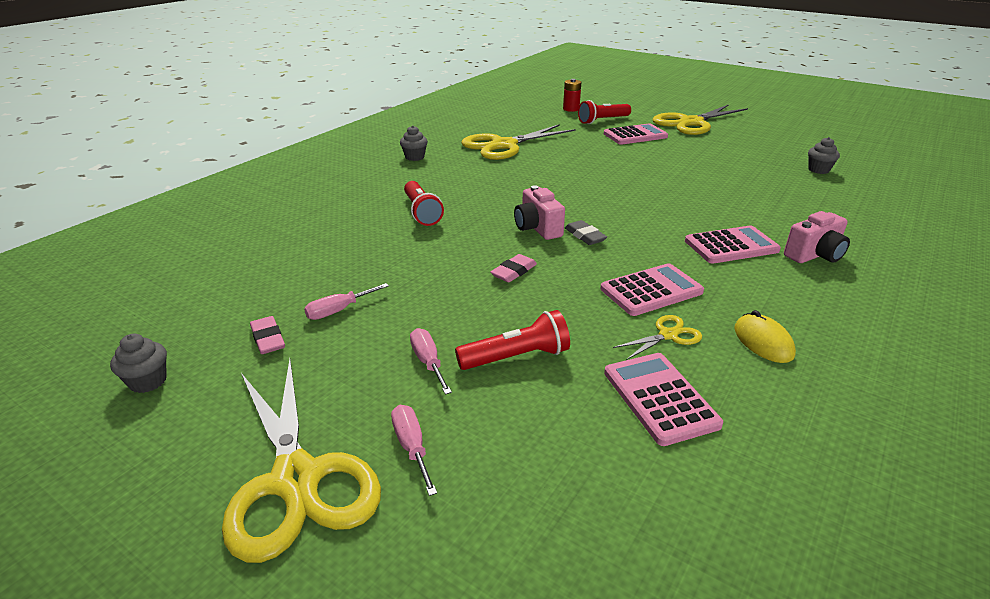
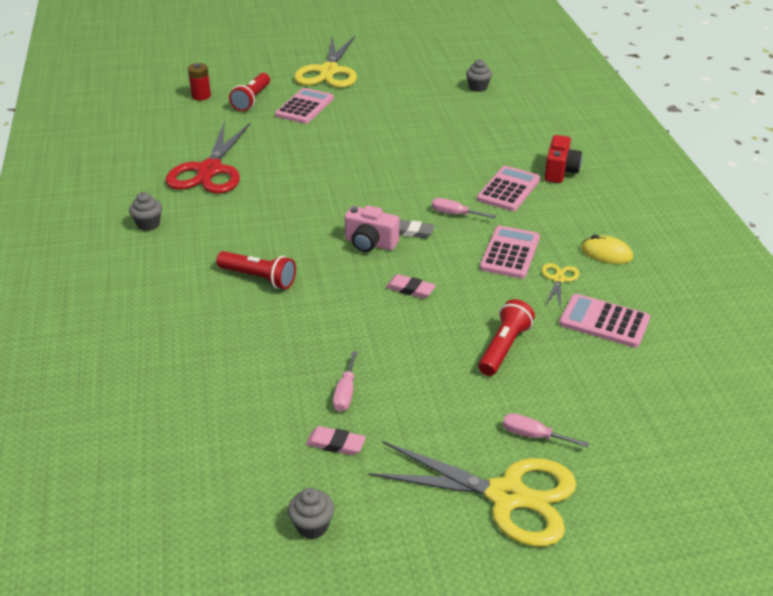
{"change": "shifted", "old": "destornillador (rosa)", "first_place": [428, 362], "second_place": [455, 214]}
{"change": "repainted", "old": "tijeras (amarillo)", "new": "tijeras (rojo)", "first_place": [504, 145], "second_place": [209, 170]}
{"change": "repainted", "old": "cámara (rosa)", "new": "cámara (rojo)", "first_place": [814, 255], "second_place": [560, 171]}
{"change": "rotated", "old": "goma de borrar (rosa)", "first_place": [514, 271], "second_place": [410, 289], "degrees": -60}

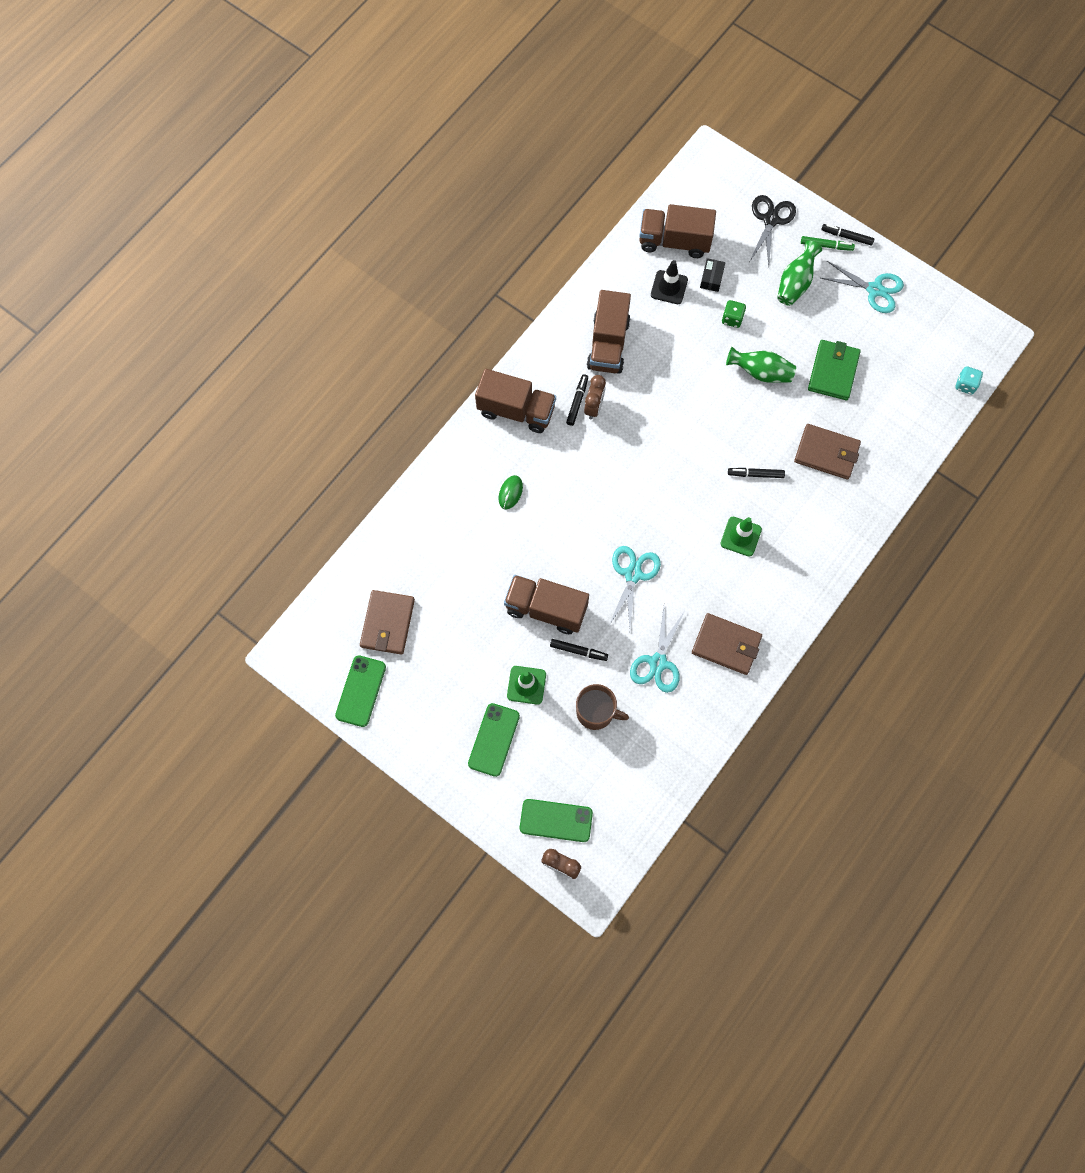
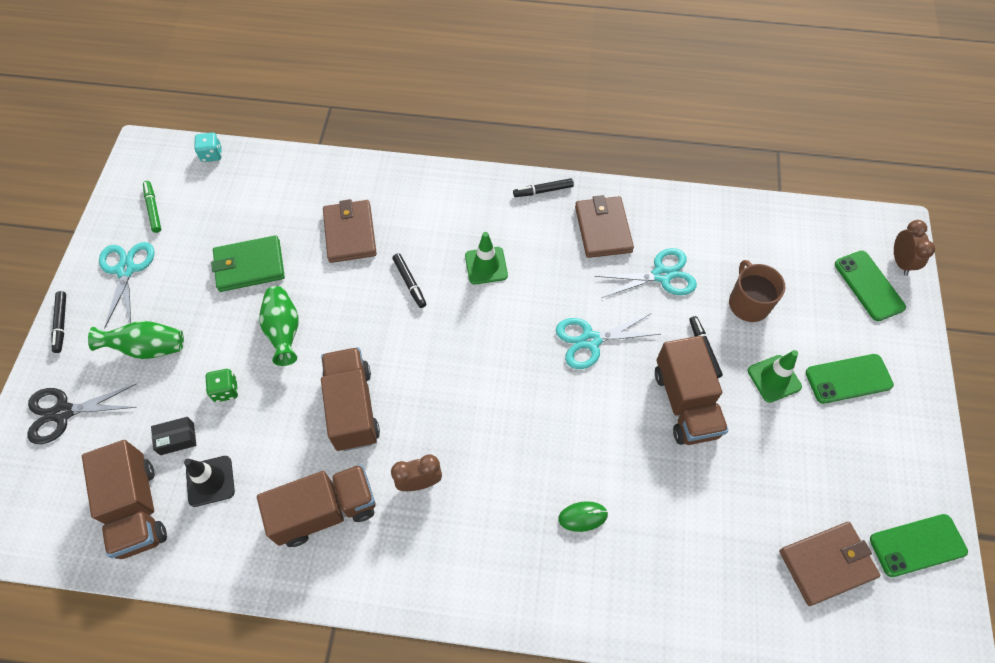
{"change": "shifted", "old": "camión (marrón)", "first_place": [516, 410], "second_place": [352, 408]}
{"change": "shifted", "old": "rotulador (negro)", "first_place": [577, 401], "second_place": [543, 191]}
{"change": "shifted", "old": "rotulador (verde)", "first_place": [826, 246], "second_place": [153, 209]}

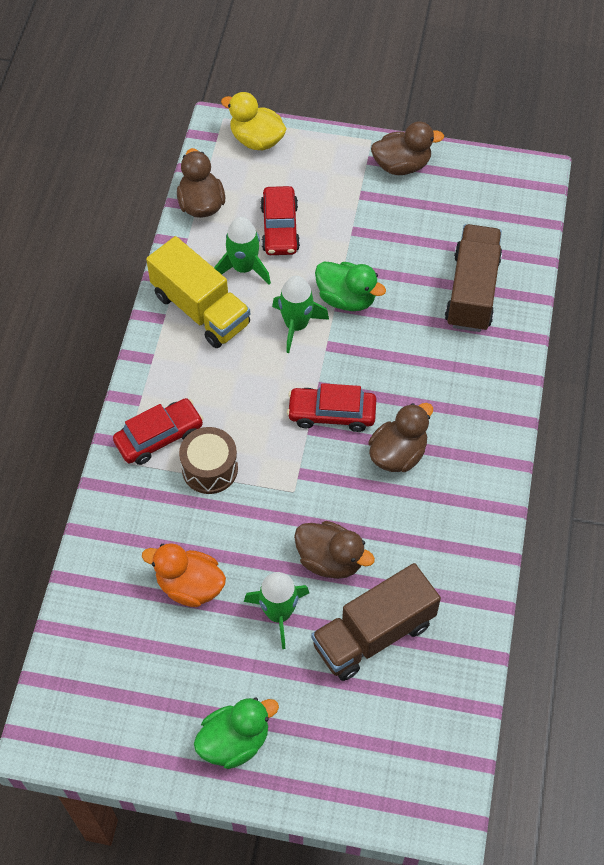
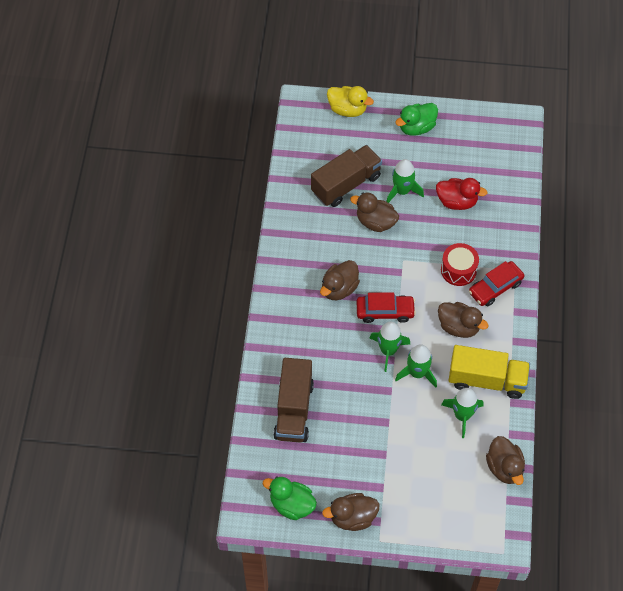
{"change": "gone", "old": "coche (rojo)", "first_place": [280, 228]}
{"change": "new", "new": "cohete (verde)", "second_place": [388, 351]}
{"change": "new", "new": "pato (marrón)", "second_place": [458, 327]}
{"change": "shifted", "old": "pato (amarillo)", "first_place": [256, 140], "second_place": [347, 109]}
{"change": "shifted", "old": "pato (verde)", "first_place": [346, 298], "second_place": [291, 505]}
{"change": "repainted", "old": "pato (naranja)", "new": "pato (rojo)", "first_place": [190, 586], "second_place": [457, 202]}
{"change": "repainted", "old": "tambor (marrón)", "new": "tambor (rojo)", "first_place": [210, 468], "second_place": [458, 270]}
{"change": "rotated", "old": "camión (amarillo)", "first_place": [201, 309], "second_place": [487, 380], "degrees": 150}

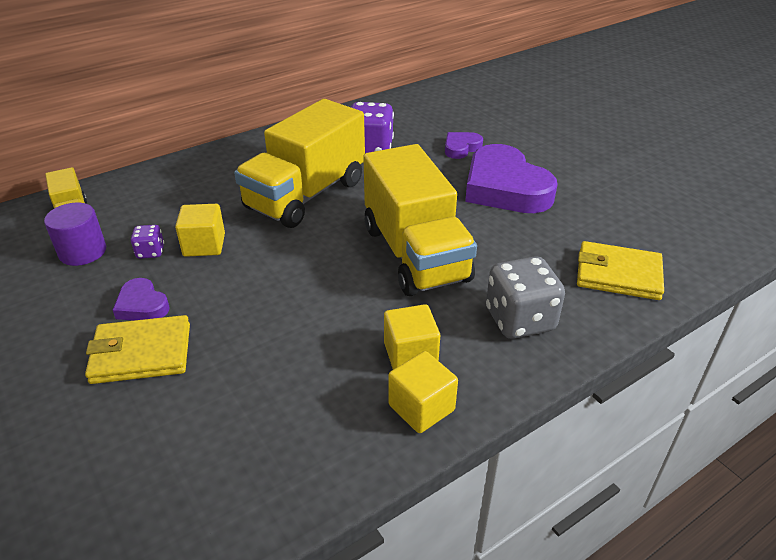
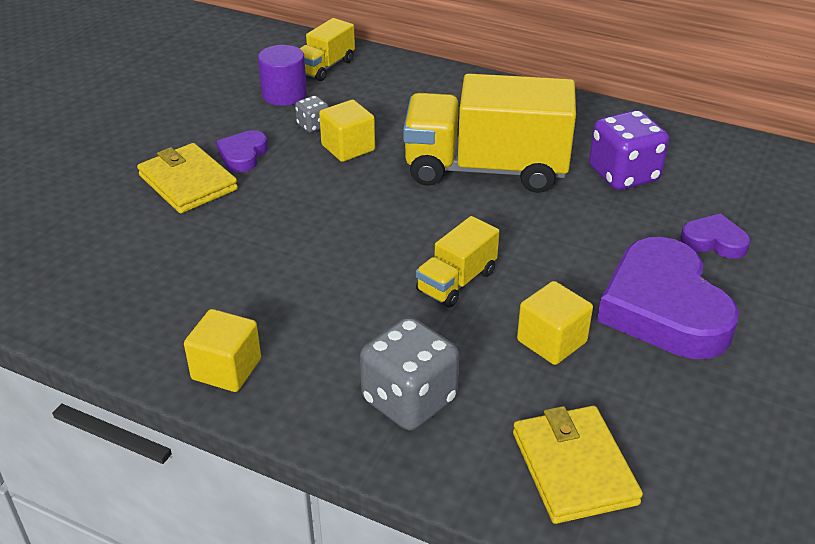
{"change": "shifted", "old": "cubo (amarillo)", "first_place": [410, 354], "second_place": [551, 341]}
{"change": "repainted", "old": "dado (morado)", "new": "dado (gris)", "first_place": [150, 252], "second_place": [313, 126]}
{"change": "rotated", "old": "corazón (morado)", "first_place": [505, 188], "second_place": [663, 308], "degrees": -45}
{"change": "scaled", "old": "camión (amarillo)", "first_place": [415, 254], "second_place": [456, 281], "factor": 0.48}

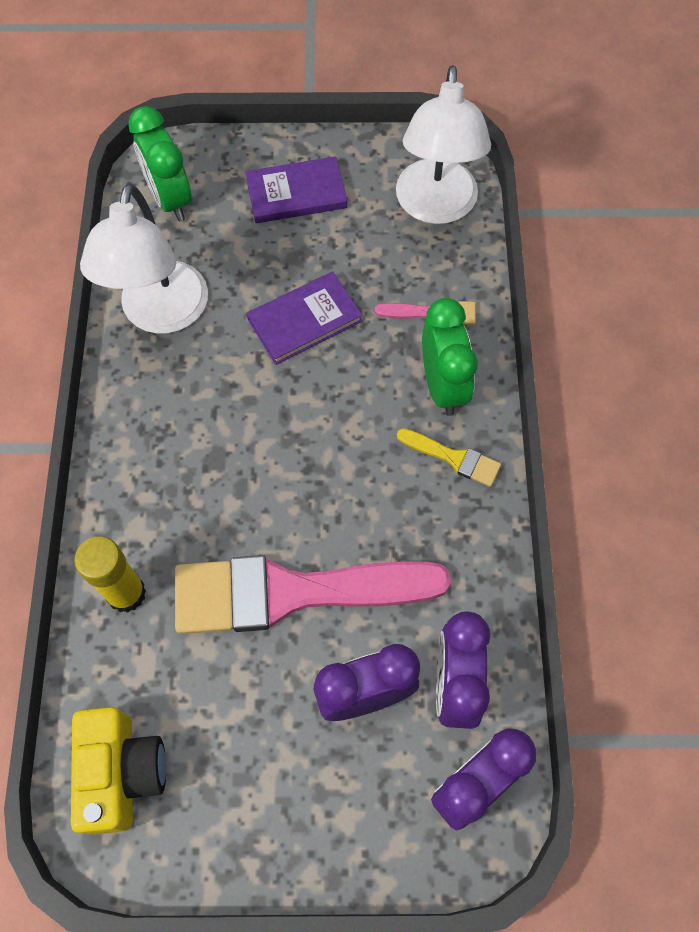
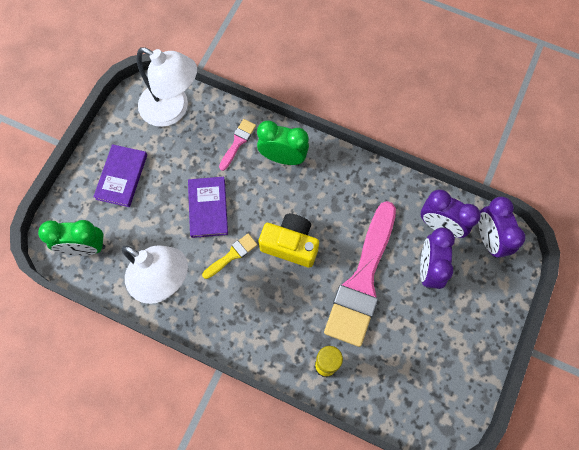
{"change": "shifted", "old": "cámara (amarillo)", "first_place": [122, 772], "second_place": [290, 245]}
{"change": "shifted", "old": "pincel (amarillo)", "first_place": [453, 458], "second_place": [232, 255]}

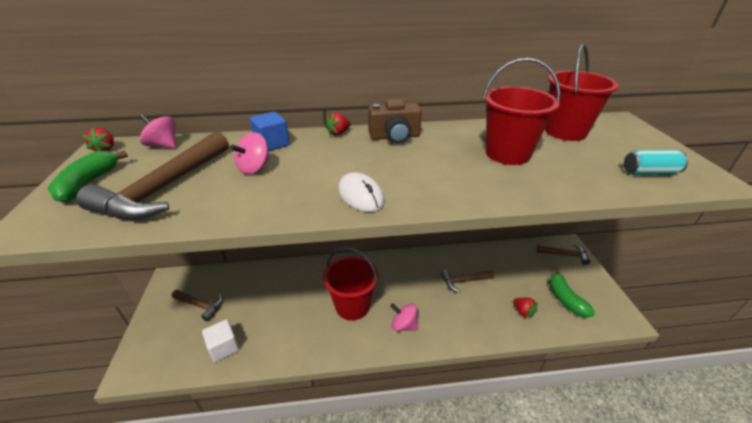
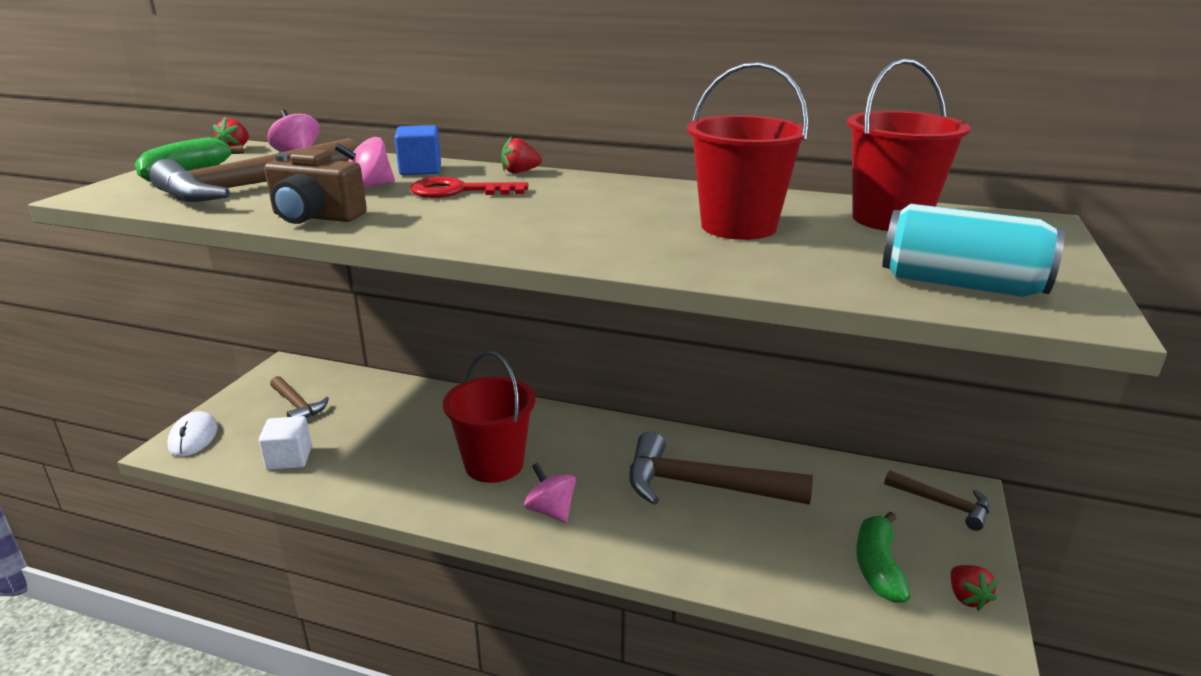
{"change": "new", "new": "llave (rojo)", "second_place": [459, 191]}
{"change": "shifted", "old": "ratón (blanco)", "first_place": [360, 195], "second_place": [193, 437]}
{"change": "shifted", "old": "cámara (marrón)", "first_place": [394, 137], "second_place": [315, 217]}
{"change": "shifted", "old": "fresa (rojo)", "first_place": [523, 312], "second_place": [967, 597]}
{"change": "scaled", "old": "martillo (marrón)", "first_place": [464, 281], "second_place": [702, 486], "factor": 1.86}
{"change": "scaled", "old": "lata (turquesa)", "first_place": [649, 172], "second_place": [960, 284], "factor": 1.62}

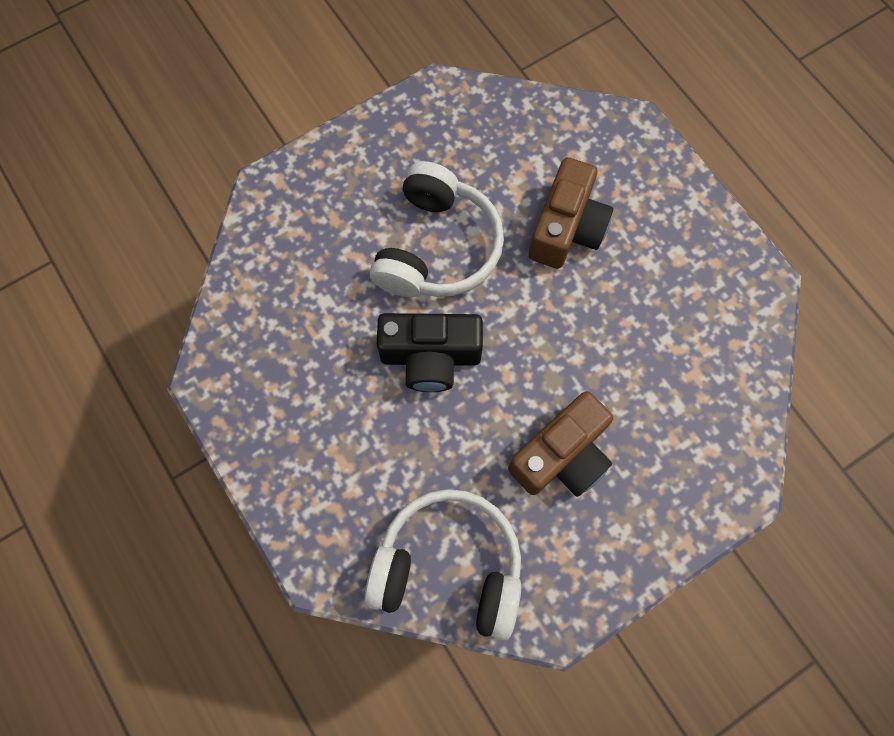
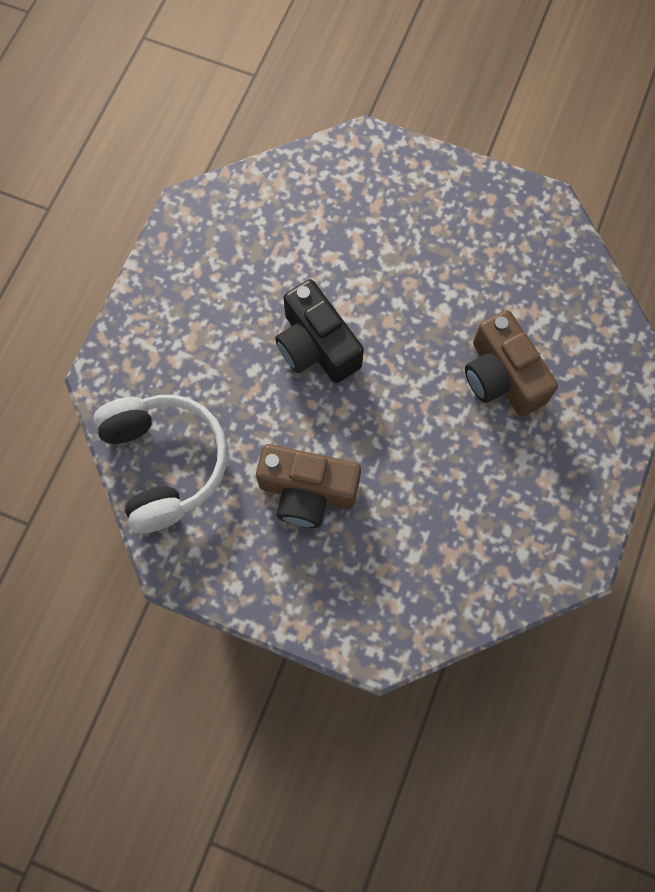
{"change": "gone", "old": "auriculares (blanco)", "first_place": [437, 247]}
{"change": "rotated", "old": "cámara (marrón)", "first_place": [566, 228], "second_place": [502, 376], "degrees": 75}

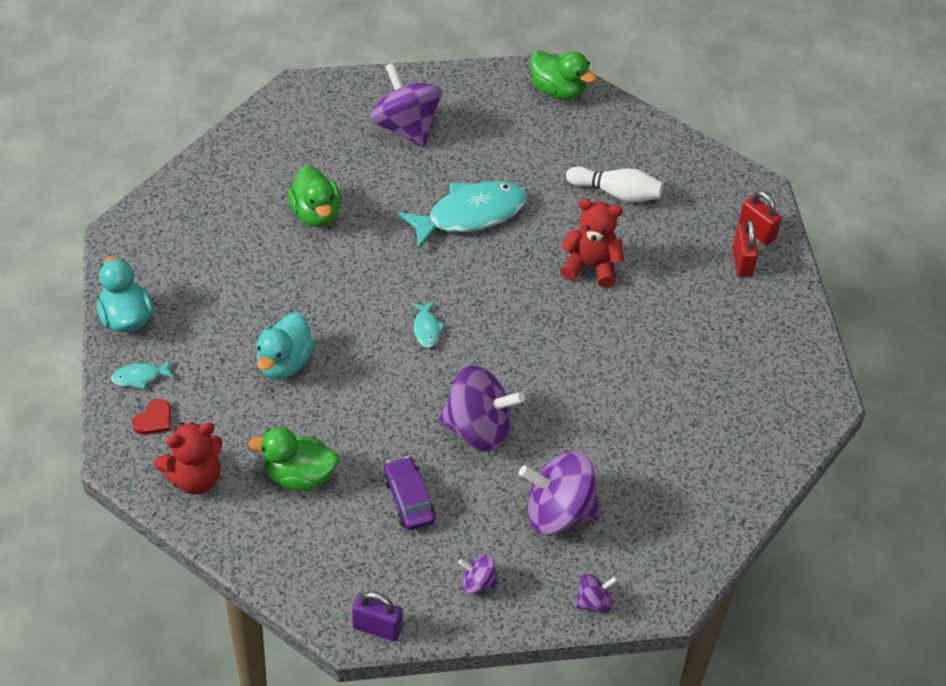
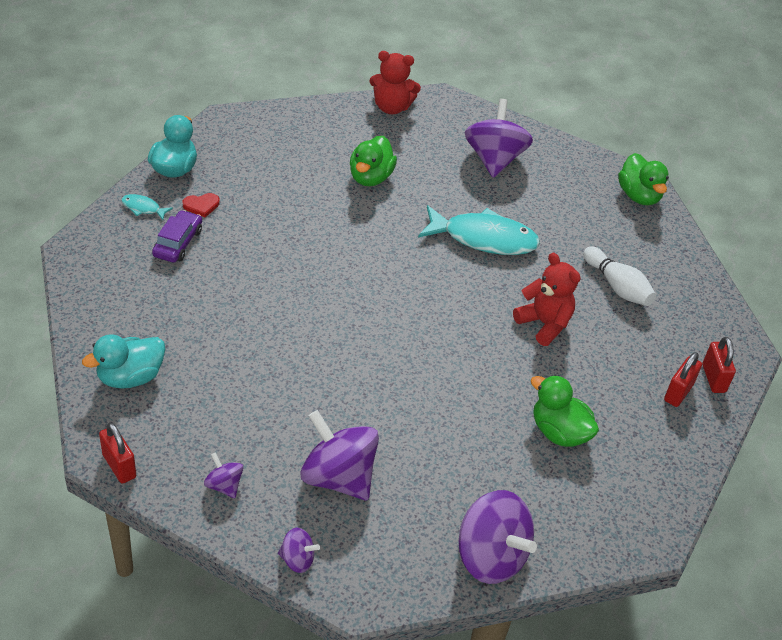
{"change": "gone", "old": "pez (turquesa)", "first_place": [426, 329]}
{"change": "shifted", "old": "corazón (rojo)", "first_place": [154, 419], "second_place": [201, 205]}
{"change": "shifted", "old": "osito (rojo)", "first_place": [195, 478], "second_place": [391, 107]}
{"change": "shifted", "old": "pato (verde)", "first_place": [299, 476], "second_place": [559, 432]}
{"change": "shifted", "old": "pato (turquesa)", "first_place": [284, 363], "second_place": [130, 377]}
{"change": "shifted", "old": "coche (morado)", "first_place": [409, 499], "second_place": [178, 243]}
{"change": "shifted", "old": "peonza (morado)", "first_place": [478, 429], "second_place": [490, 556]}
{"change": "repainted", "old": "candado (morado)", "new": "candado (rojo)", "first_place": [377, 628], "second_place": [119, 466]}

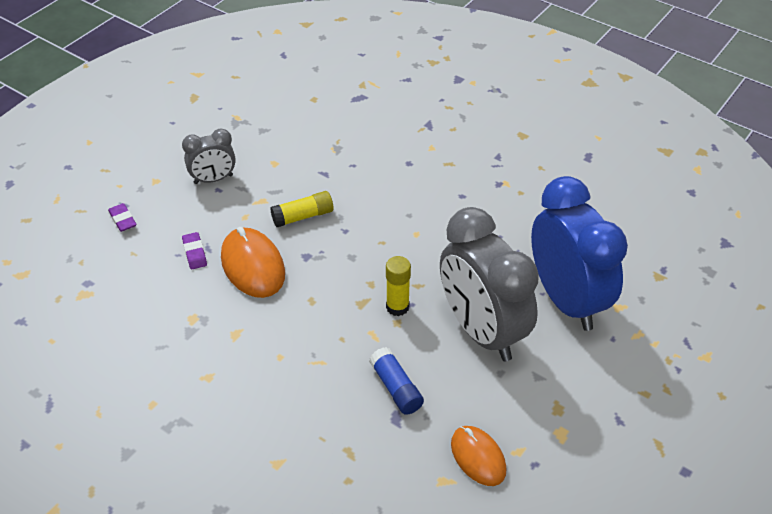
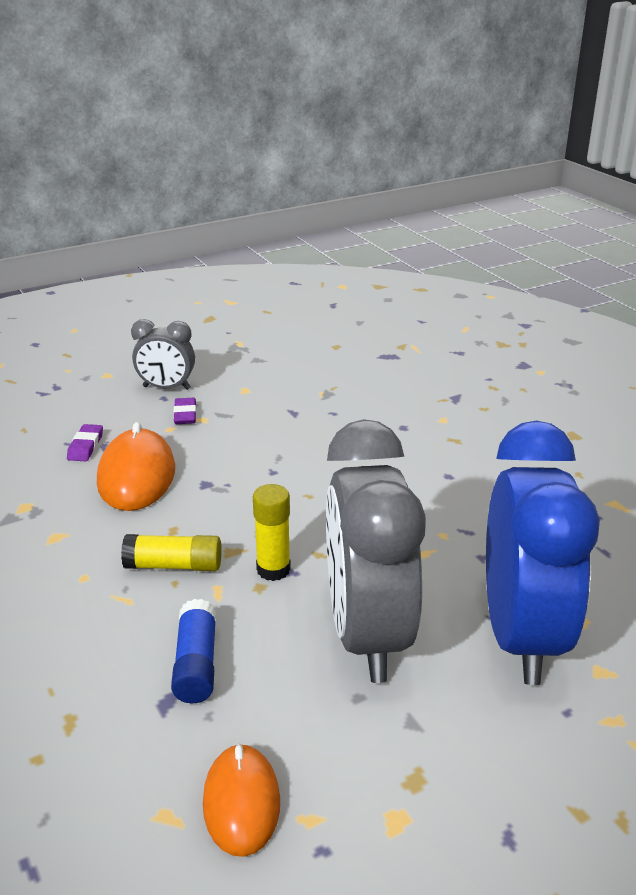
{"change": "shifted", "old": "goma de borrar (morado)", "first_place": [122, 220], "second_place": [185, 414]}
{"change": "shifted", "old": "barra de pegamento (amarillo)", "first_place": [303, 216], "second_place": [174, 565]}

